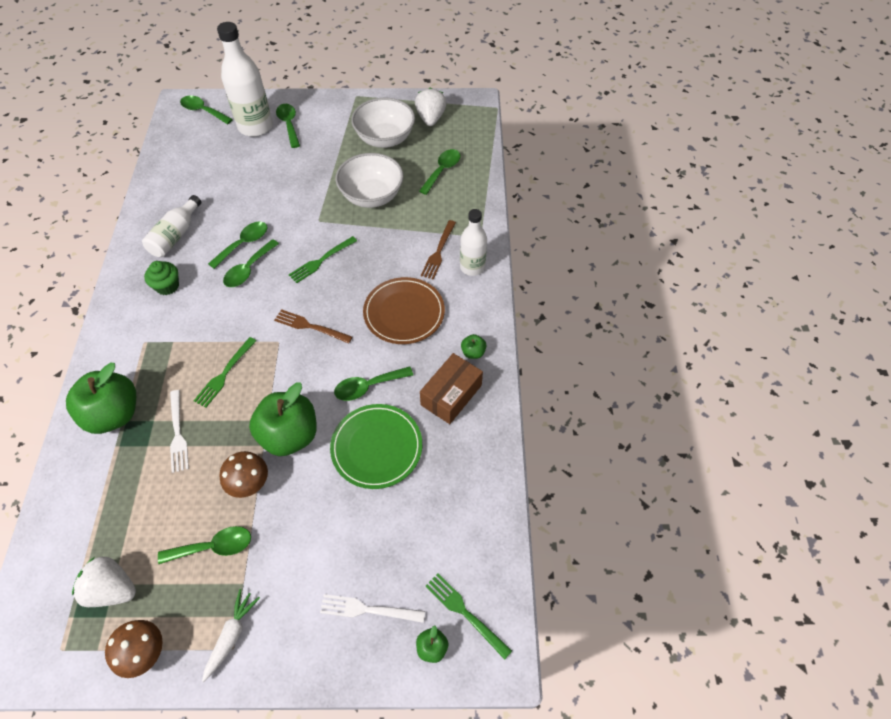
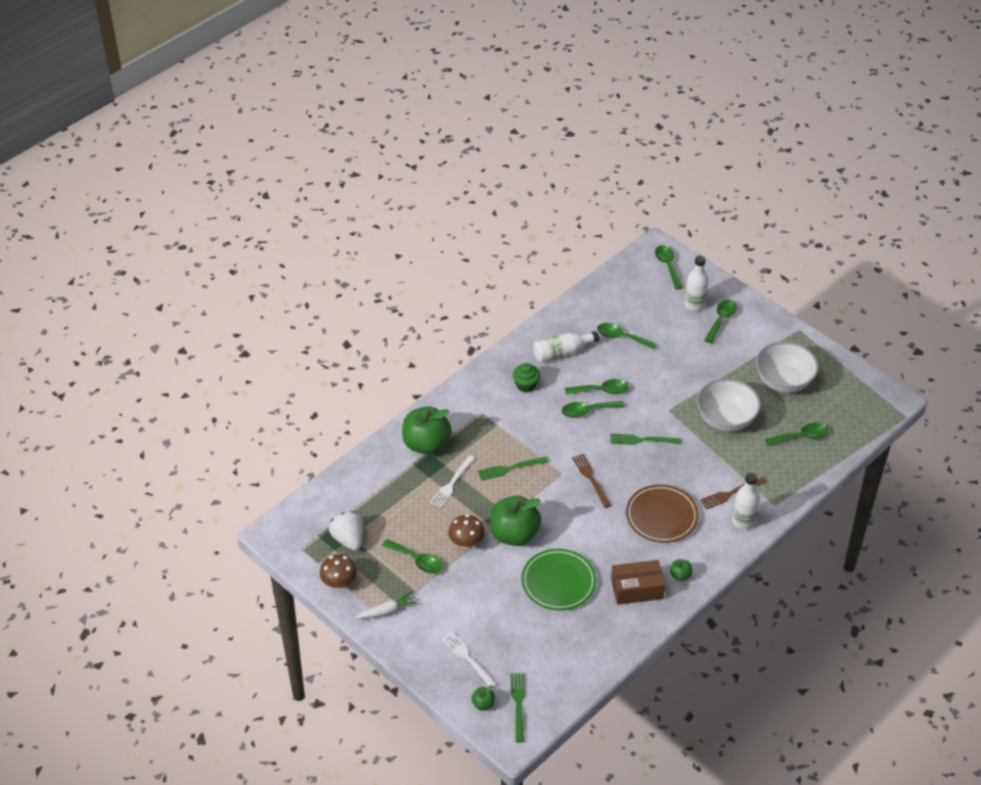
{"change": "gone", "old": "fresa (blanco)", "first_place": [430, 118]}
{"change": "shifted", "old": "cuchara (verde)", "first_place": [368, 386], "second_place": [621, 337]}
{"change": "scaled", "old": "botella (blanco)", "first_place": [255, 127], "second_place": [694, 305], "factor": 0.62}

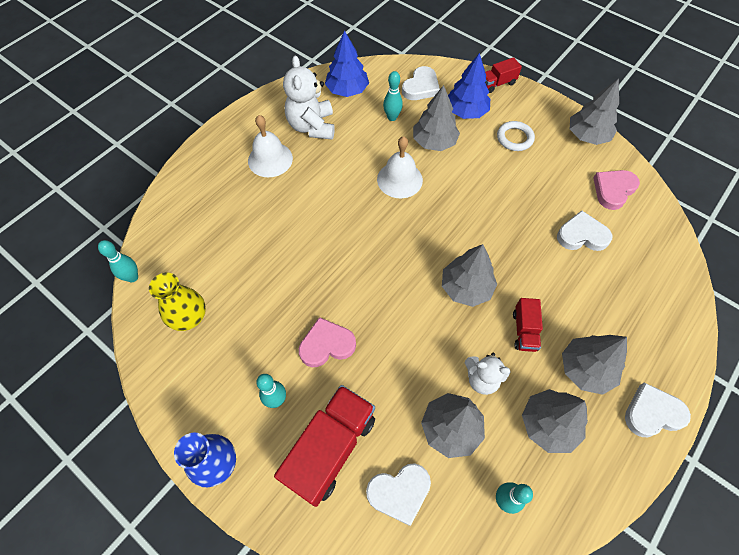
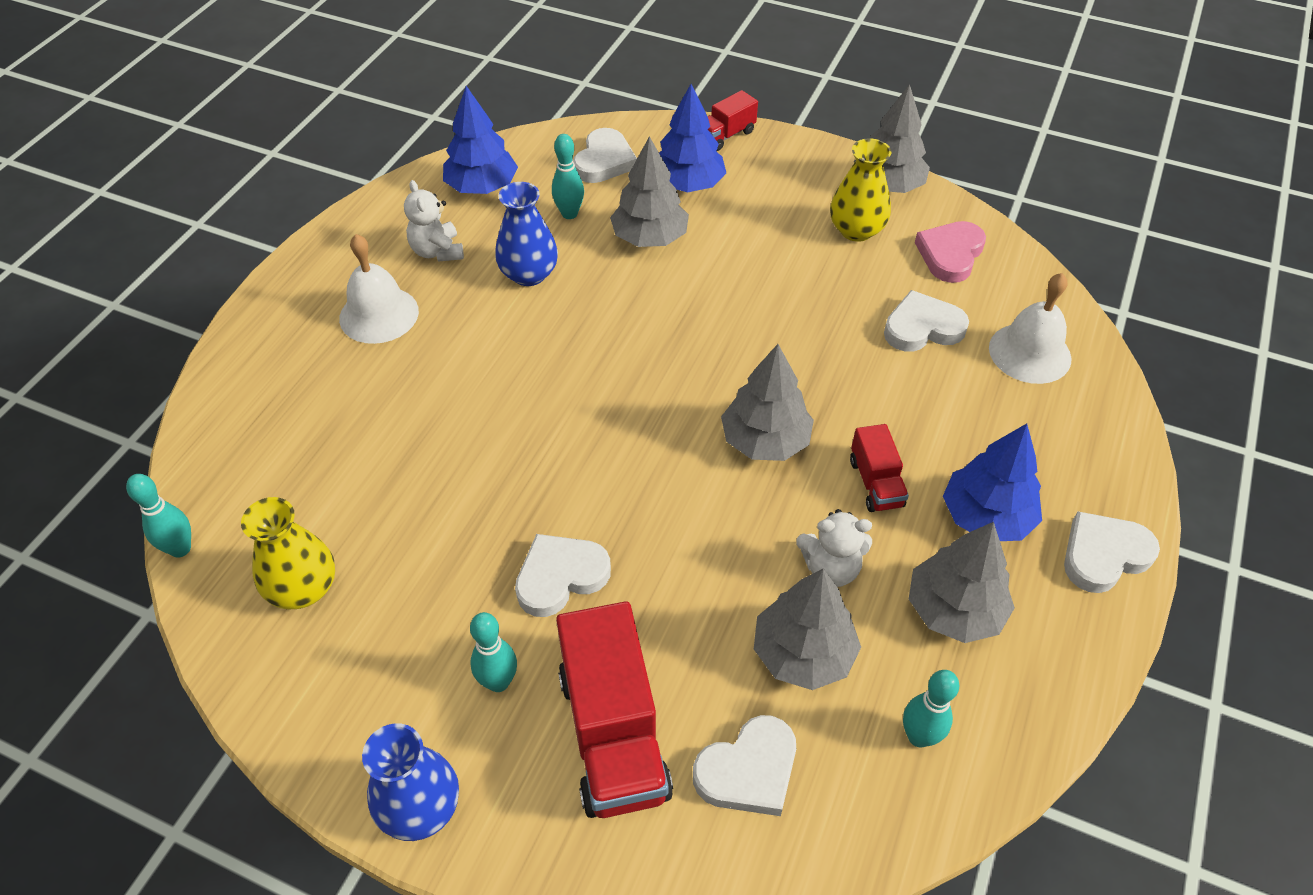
{"change": "gone", "old": "anillo (blanco)", "first_place": [514, 138]}
{"change": "new", "new": "florero (azul)", "second_place": [529, 274]}
{"change": "new", "new": "florero (amarillo)", "second_place": [856, 230]}
{"change": "shifted", "old": "campana (blanco)", "first_place": [399, 179], "second_place": [1029, 353]}
{"change": "repainted", "old": "corazón (rosa)", "new": "corazón (blanco)", "first_place": [326, 345], "second_place": [560, 577]}
{"change": "repainted", "old": "árbol (gris)", "new": "árbol (azul)", "first_place": [585, 369], "second_place": [986, 517]}
{"change": "rotated", "old": "camión (rojo)", "first_place": [330, 448], "second_place": [613, 733], "degrees": 150}
{"change": "scaled", "old": "osito (blanco)", "first_place": [312, 126], "second_place": [437, 251], "factor": 0.63}

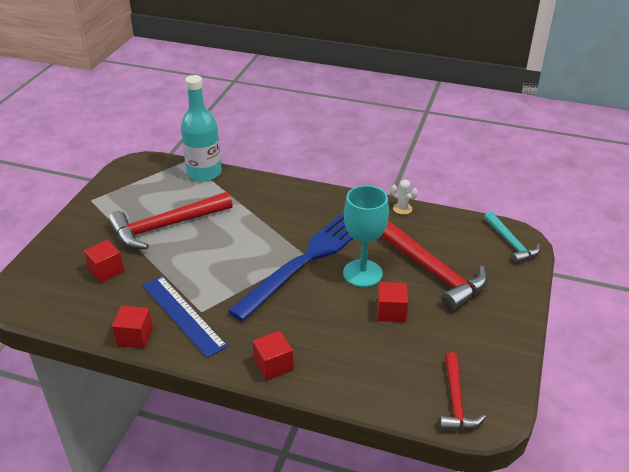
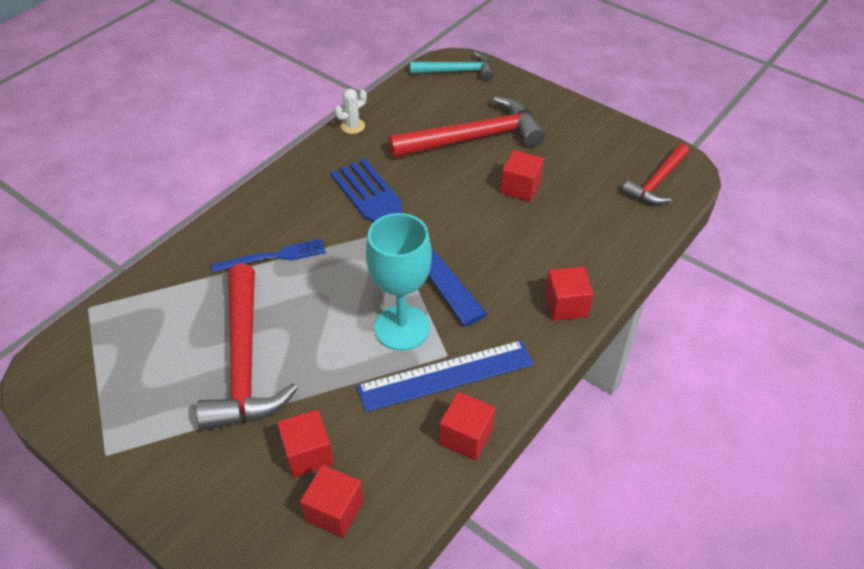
{"change": "gone", "old": "botella (turquesa)", "first_place": [204, 173]}
{"change": "new", "new": "tenedor (azul)", "second_place": [273, 257]}
{"change": "new", "new": "cubo (rojo)", "second_place": [334, 511]}
{"change": "shifted", "old": "copa (turquesa)", "first_place": [362, 273], "second_place": [402, 327]}
{"change": "rotated", "old": "martillo (rojo)", "first_place": [455, 400], "second_place": [657, 182], "degrees": 105}

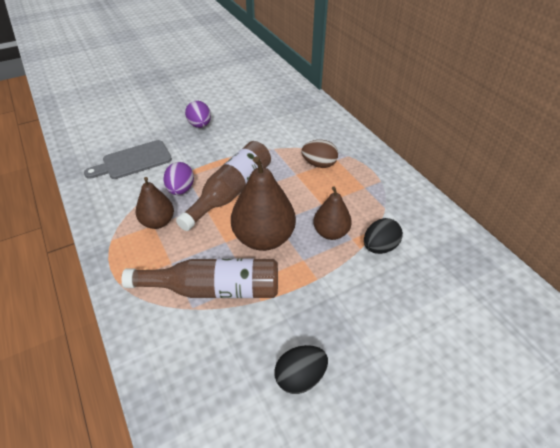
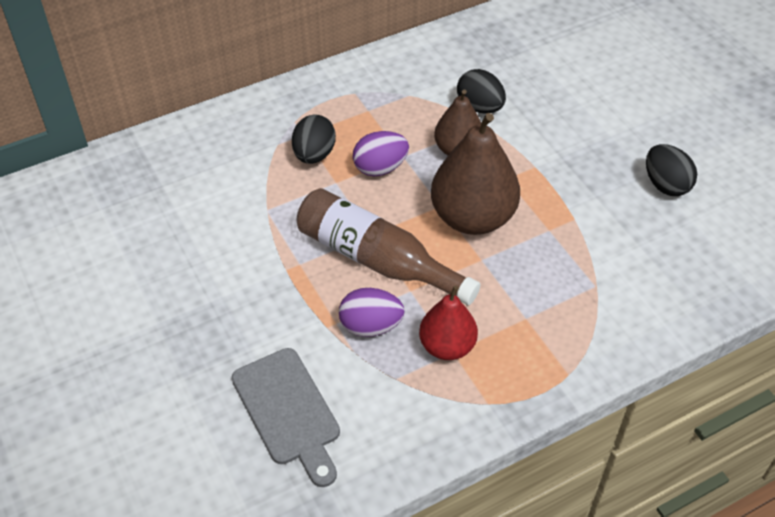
{"change": "gone", "old": "botella (marrón)", "first_place": [213, 289]}
{"change": "shifted", "old": "huevo (morado)", "first_place": [200, 125], "second_place": [380, 168]}
{"change": "repainted", "old": "pera (marrón)", "new": "pera (rojo)", "first_place": [158, 222], "second_place": [447, 346]}
{"change": "repainted", "old": "huevo (marrón)", "new": "huevo (negro)", "first_place": [319, 164], "second_place": [314, 155]}

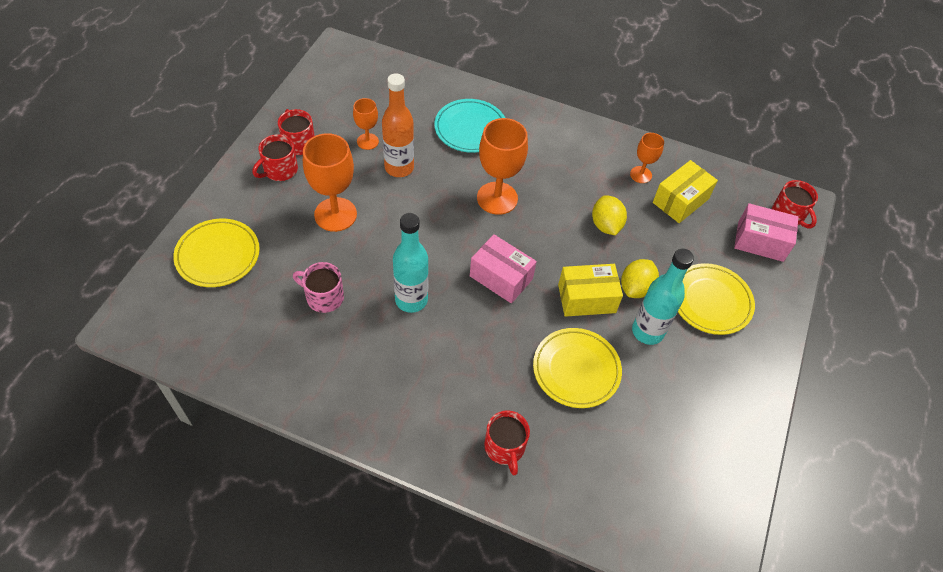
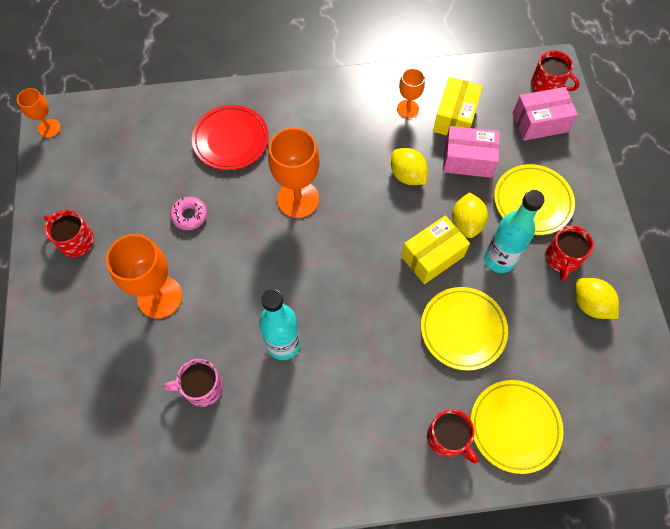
{"change": "new", "new": "limón (amarillo)", "second_place": [590, 304]}
{"change": "shifted", "old": "plato (amarillo)", "first_place": [218, 255], "second_place": [514, 426]}
{"change": "shifted", "old": "taza (rojo)", "first_place": [280, 170], "second_place": [562, 258]}
{"change": "shifted", "old": "copa (naranja)", "first_place": [367, 141], "second_place": [49, 128]}
{"change": "shifted", "old": "caja (rosa)", "first_place": [501, 277], "second_place": [468, 160]}
{"change": "swapped", "old": "botella (naranja)", "new": "rosquilla (rosa)", "first_place": [399, 168], "second_place": [189, 216]}
{"change": "repainted", "old": "plato (turquesa)", "new": "plato (rojo)", "first_place": [470, 128], "second_place": [231, 140]}

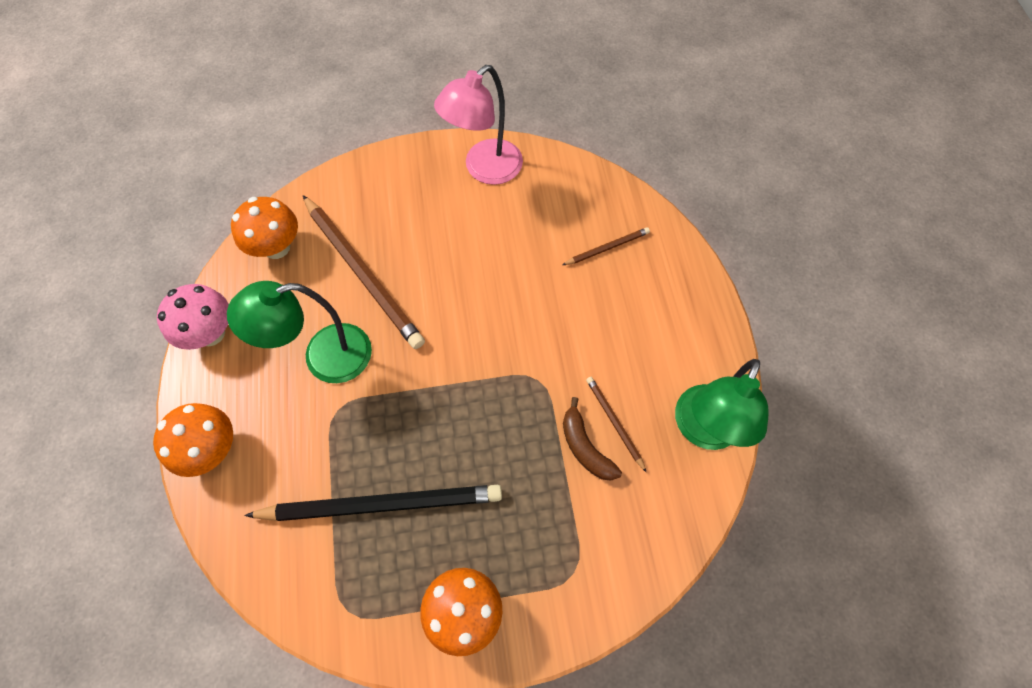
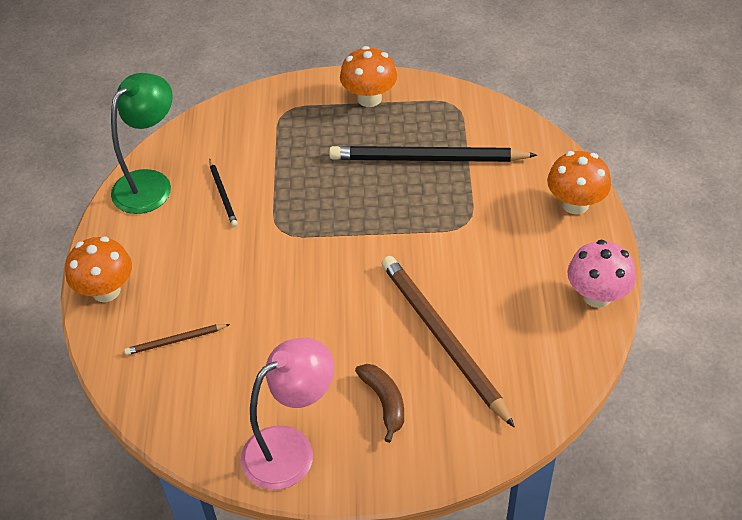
{"change": "gone", "old": "lámpara (verde)", "first_place": [324, 357]}
{"change": "shifted", "old": "seta (naranja)", "first_place": [276, 247], "second_place": [106, 291]}
{"change": "shifted", "old": "plátano (marrón)", "first_place": [585, 447], "second_place": [384, 402]}
{"change": "repainted", "old": "lápiz (marrón)", "new": "lápiz (negro)", "first_place": [614, 422], "second_place": [223, 195]}

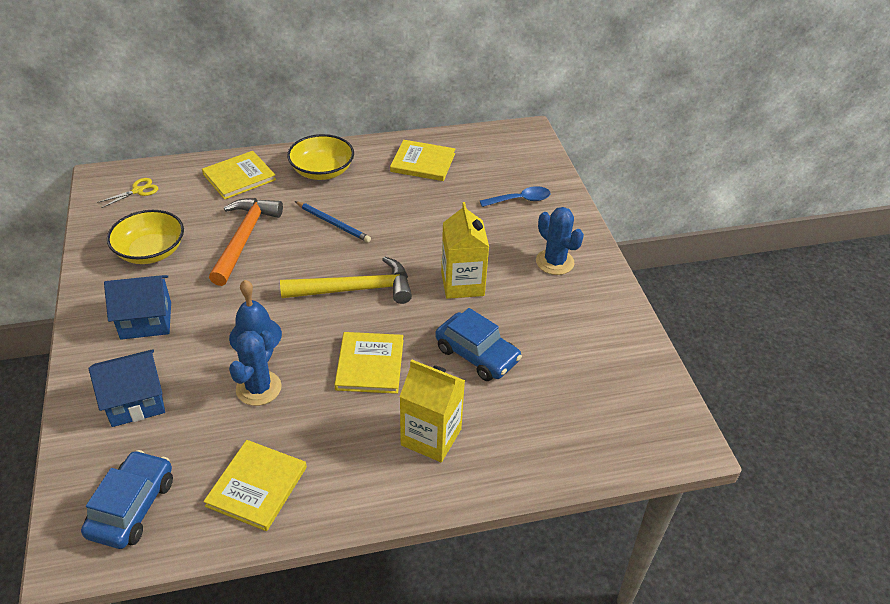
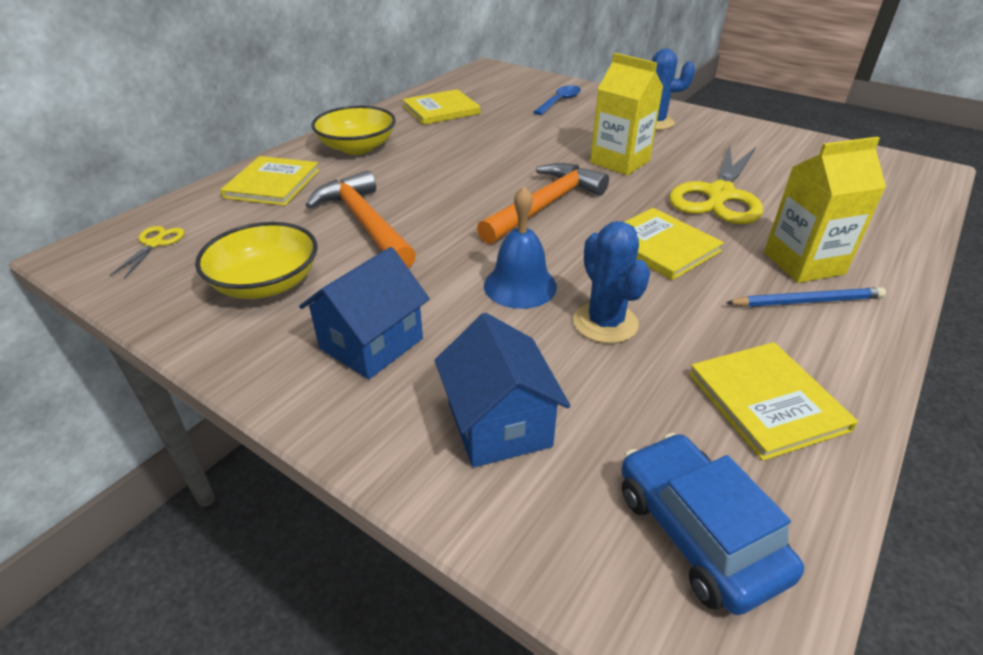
{"change": "shifted", "old": "lápiz (azul)", "first_place": [333, 223], "second_place": [807, 301]}
{"change": "swapped", "old": "coche (azul)", "new": "tijeras (amarillo)", "first_place": [477, 354], "second_place": [719, 195]}
{"change": "repainted", "old": "martillo (amarillo)", "new": "martillo (naranja)", "first_place": [355, 289], "second_place": [545, 205]}
{"change": "rotated", "old": "casa (azul)", "first_place": [135, 402], "second_place": [499, 424], "degrees": -45}

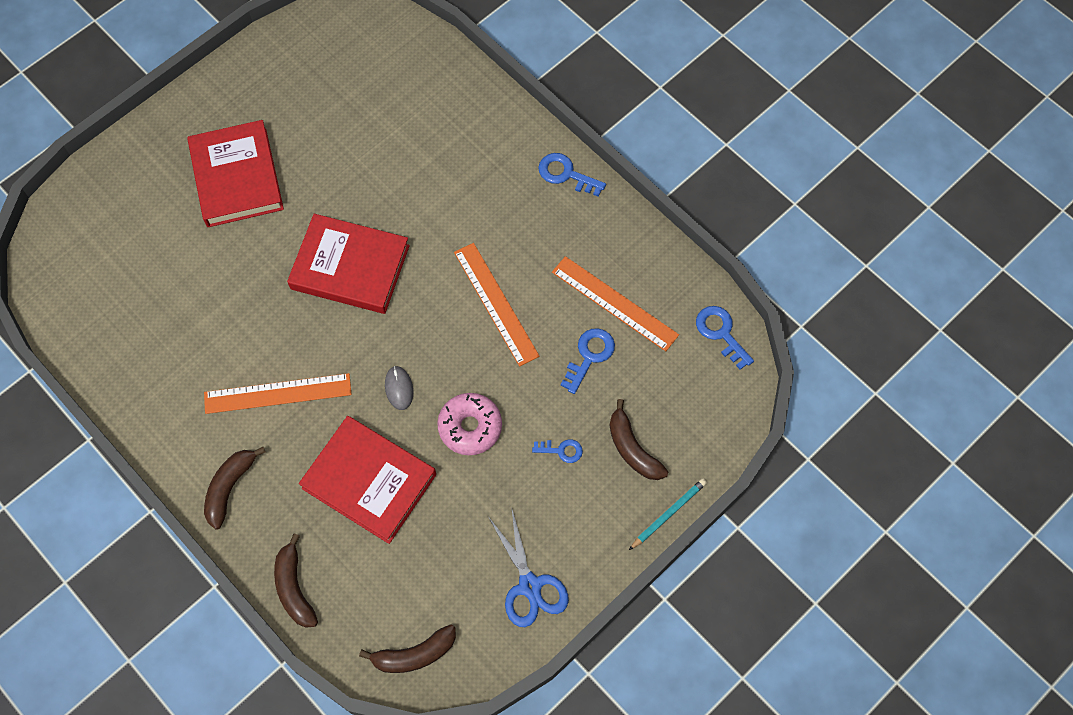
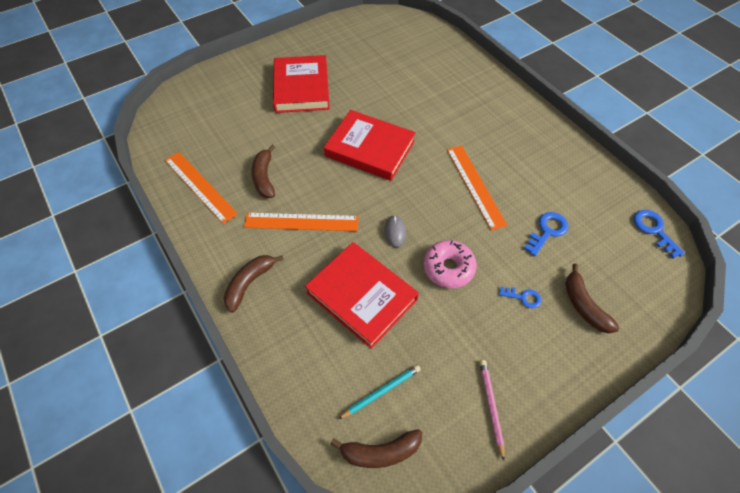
{"change": "gone", "old": "llave (azul)", "first_place": [566, 174]}
{"change": "shifted", "old": "plátano (marrón)", "first_place": [294, 588], "second_place": [264, 177]}
{"change": "shifted", "old": "regla (naranja)", "first_place": [614, 303], "second_place": [200, 186]}
{"change": "shifted", "old": "lápiz (turquesa)", "first_place": [668, 514], "second_place": [381, 392]}
{"change": "swapped", "old": "tijeras (azul)", "new": "lápiz (rosa)", "first_place": [530, 586], "second_place": [491, 406]}

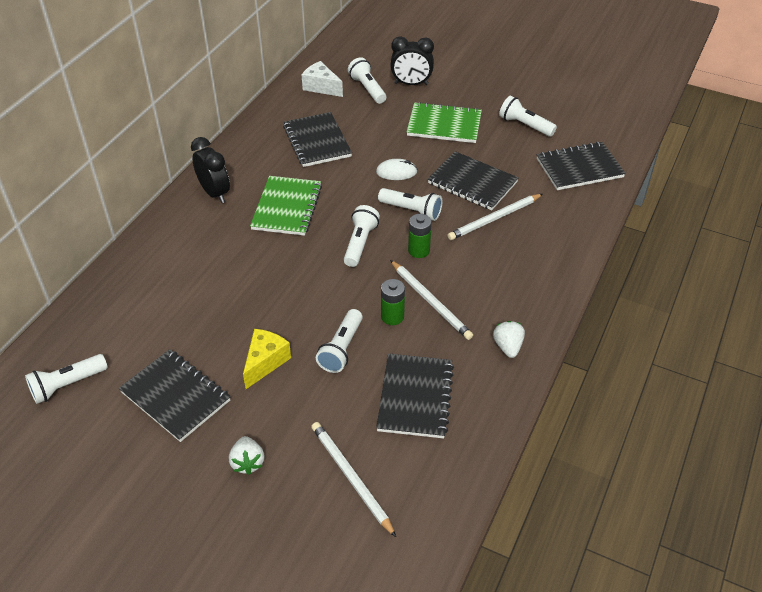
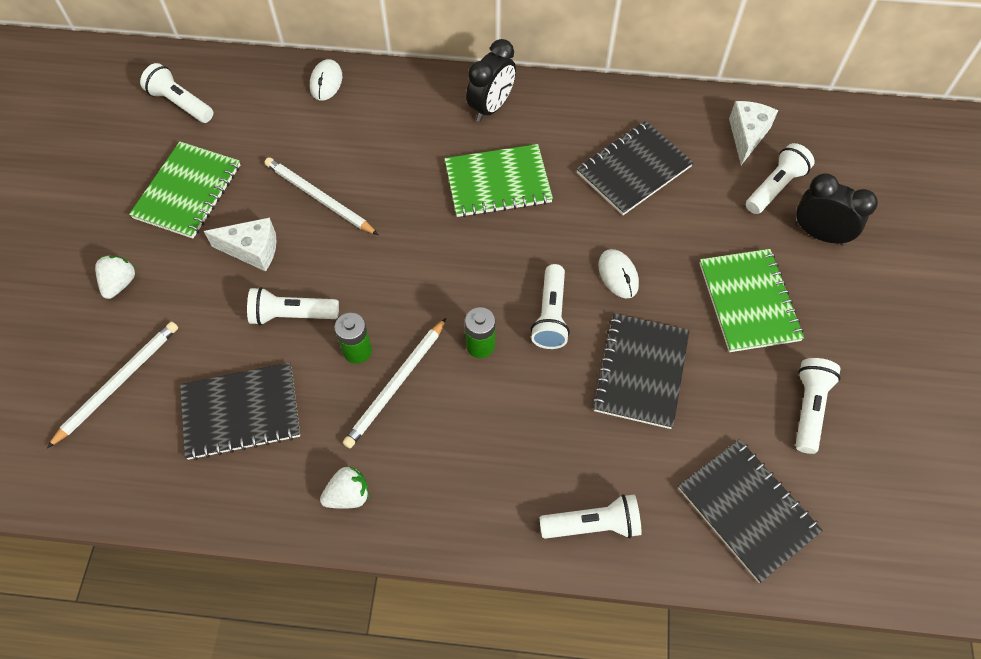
{"change": "new", "new": "ratón (blanco)", "second_place": [326, 82]}
{"change": "shifted", "old": "lámpara de mano (blanco)", "first_place": [360, 243], "second_place": [593, 524]}
{"change": "shifted", "old": "lápiz (blanco)", "first_place": [494, 219], "second_place": [319, 198]}
{"change": "repainted", "old": "cuaderno (negro)", "new": "cuaderno (verde)", "first_place": [175, 396], "second_place": [187, 191]}
{"change": "repainted", "old": "queso (amarillo)", "new": "queso (blanco)", "first_place": [265, 362], "second_place": [252, 250]}
{"change": "rotated", "old": "fresa (blanco)", "first_place": [247, 462], "second_place": [120, 283], "degrees": 135}
{"change": "rotated", "old": "despertador (negro)", "first_place": [411, 84], "second_place": [819, 234], "degrees": 135}

